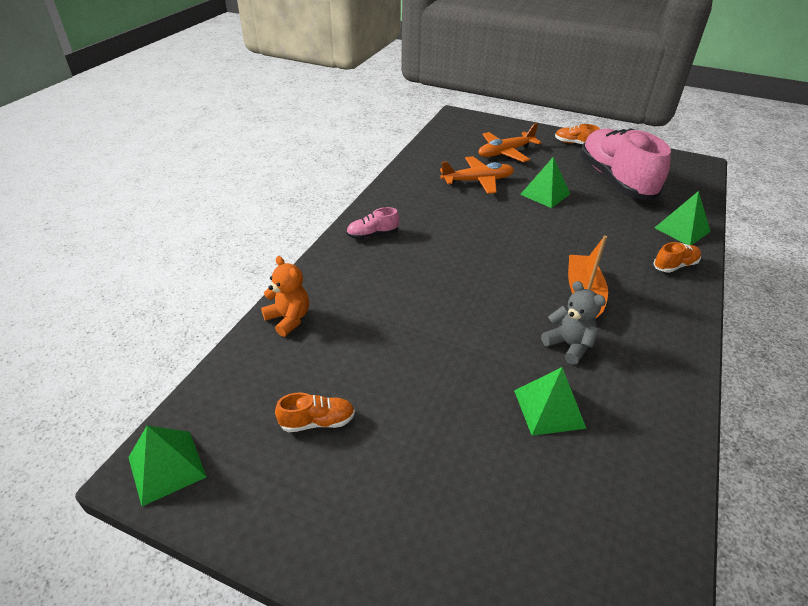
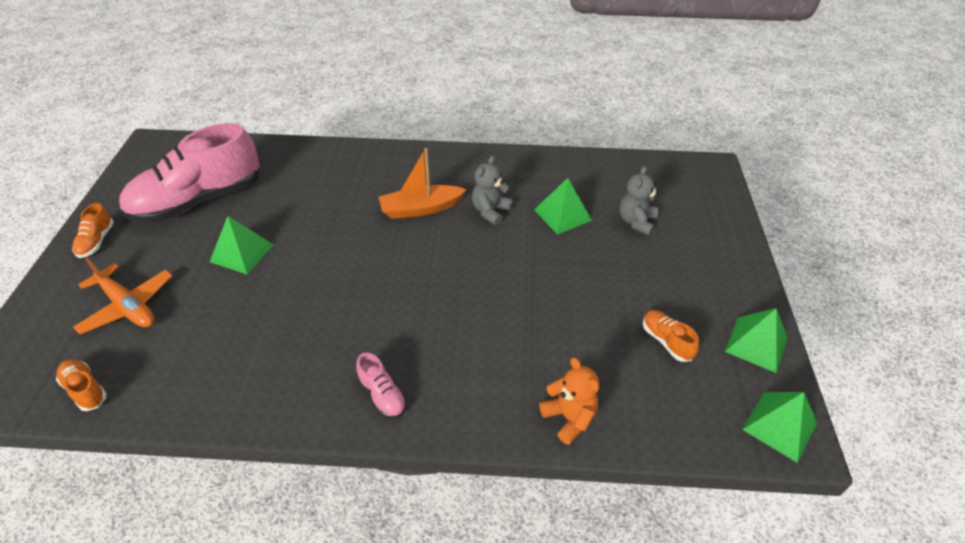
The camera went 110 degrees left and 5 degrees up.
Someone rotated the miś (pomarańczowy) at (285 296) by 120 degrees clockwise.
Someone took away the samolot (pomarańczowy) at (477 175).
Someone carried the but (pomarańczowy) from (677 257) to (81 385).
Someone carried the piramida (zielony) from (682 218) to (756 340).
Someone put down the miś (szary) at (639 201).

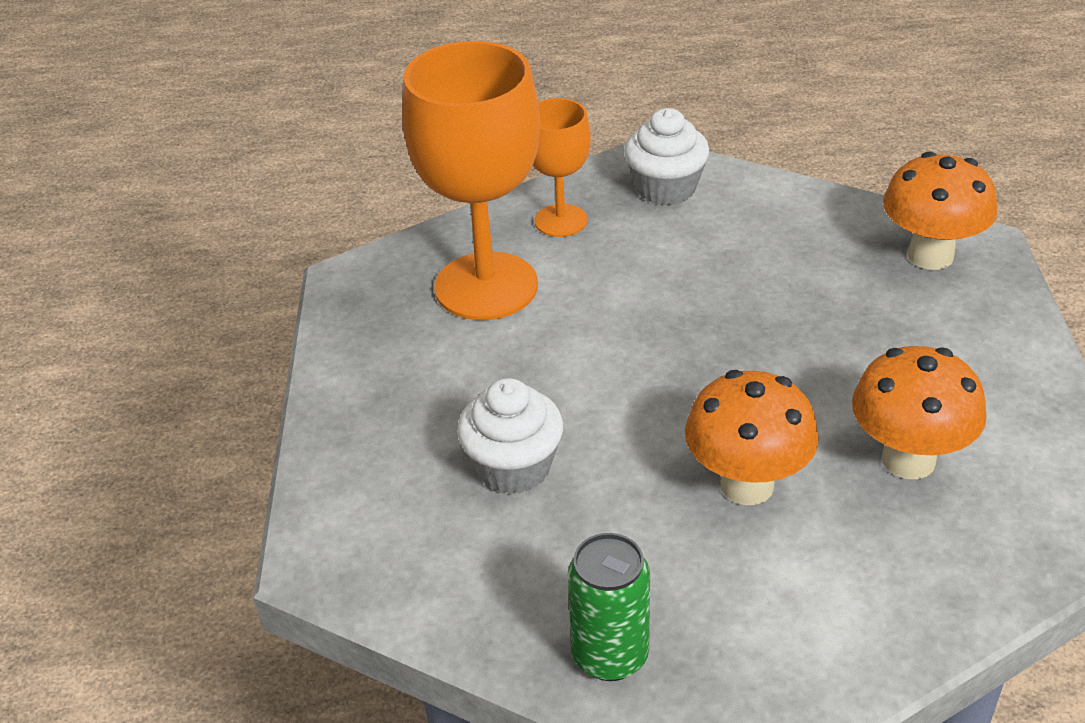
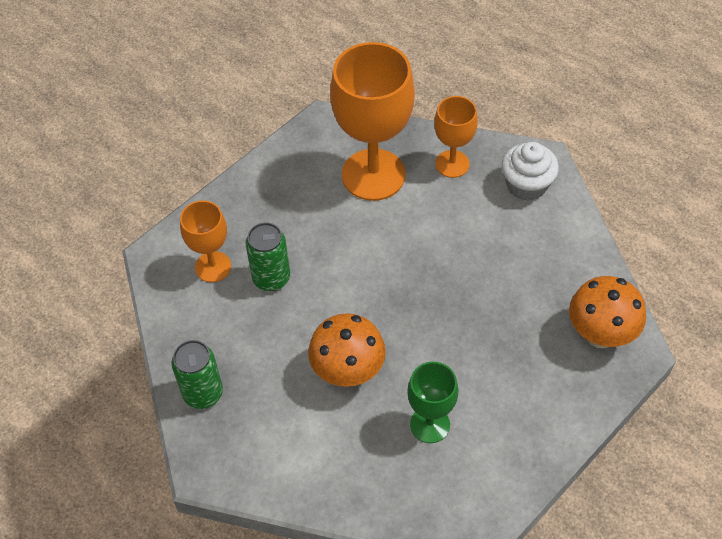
The camera went 45 degrees right and 15 degrees up.
Someone swapped the muffinka (biały) at (510 436) for the puszka (zielony) at (268 257).
Someone swapped the grzyb (pomarańczowy) at (919 412) for the kielich (zielony) at (432 402).
Someone put down the kielich (pomarańczowy) at (205 241).

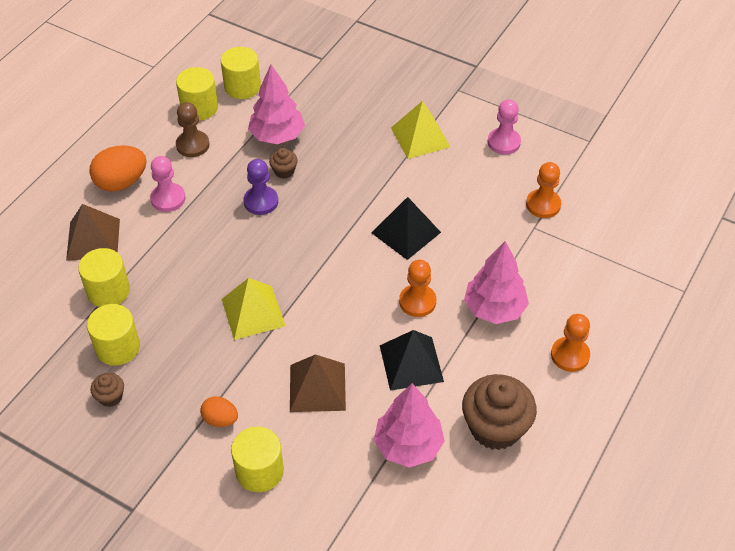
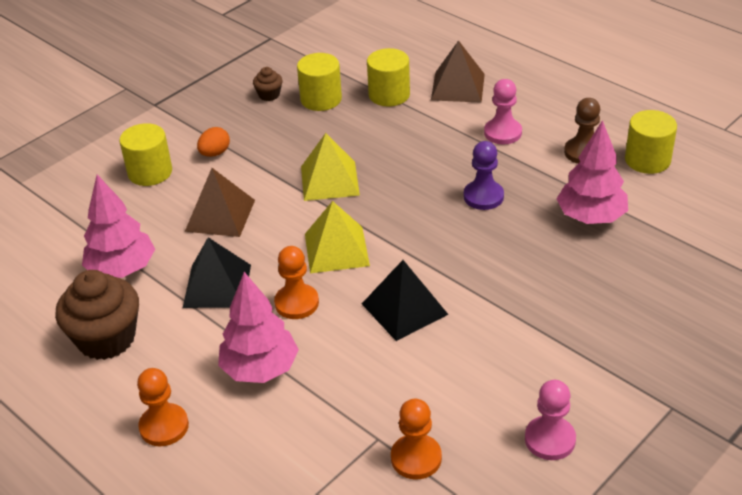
The camera went 105 degrees right and 10 degrees down.
Someone took away the jajko (pomarańczowy) at (118 168).
Someone took away the walec (żółty) at (241 73).
Someone took away the muffinka (brązowy) at (283 163).
Someone carried the piramida (żółty) from (420 130) to (337 237).

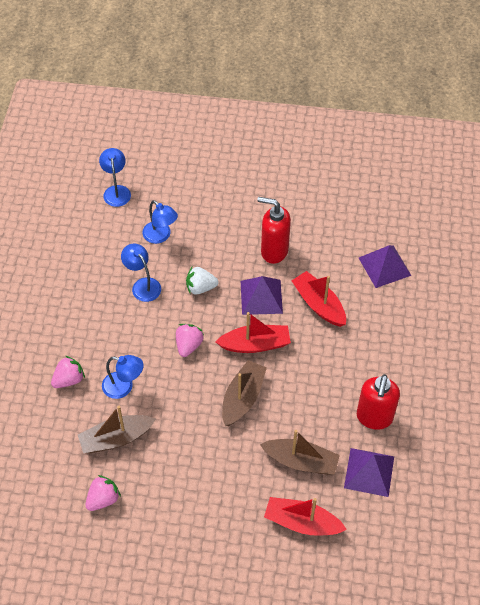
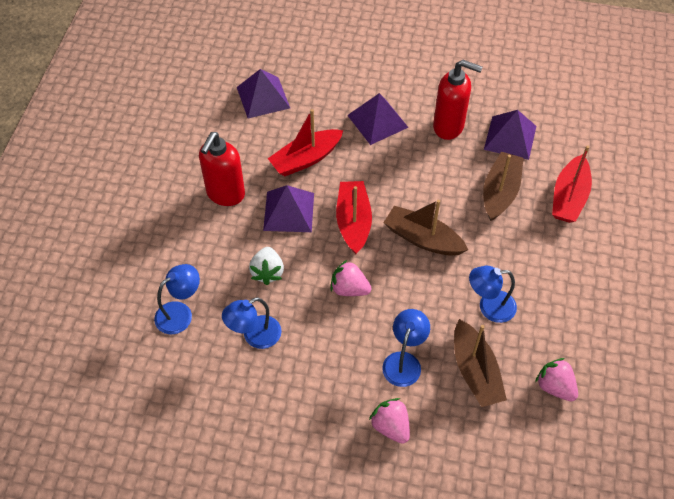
The camera went 85 degrees left and 0 degrees up.
Someone carried the lampka (niebieski) from (115 177) to (493 294).
Someone put down the piramida (fioletowy) at (378 119).

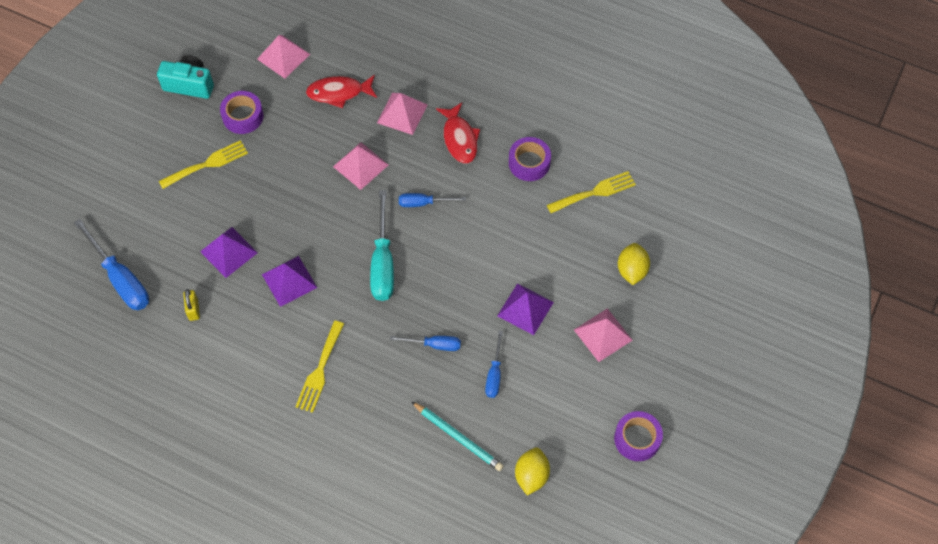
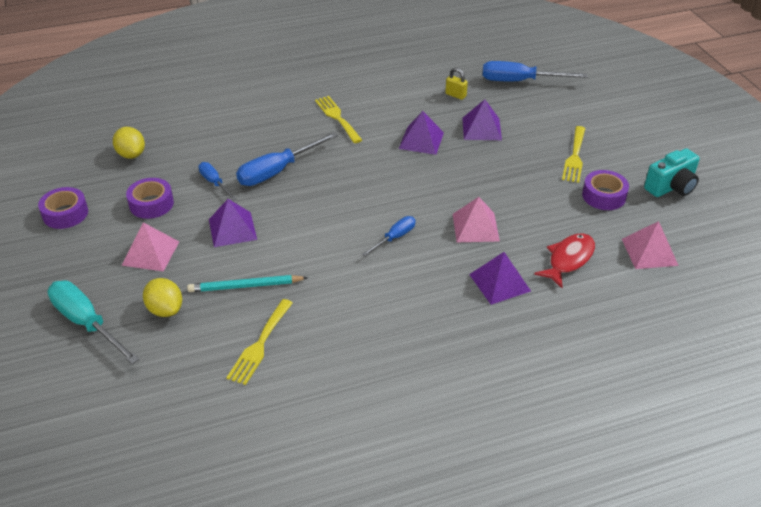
The camera went 135 degrees right and 20 degrees down.
Someone carried the śrubokręt (turkusowy) from (382 245) to (93 322).
Someone repainted the piramida (różowy) at (402 114), which became the piramida (fioletowy) at (500 278).
Someone scaled the śrubokręt (niebieski) at (425 343) by 1.77.
Someone carried the ołówek (turkusowy) from (457 436) to (247 283).
Someone took away the ryba (czerwony) at (458 133).
Someone carried the taśma klejąca (fioletowy) from (530 159) to (150 198).

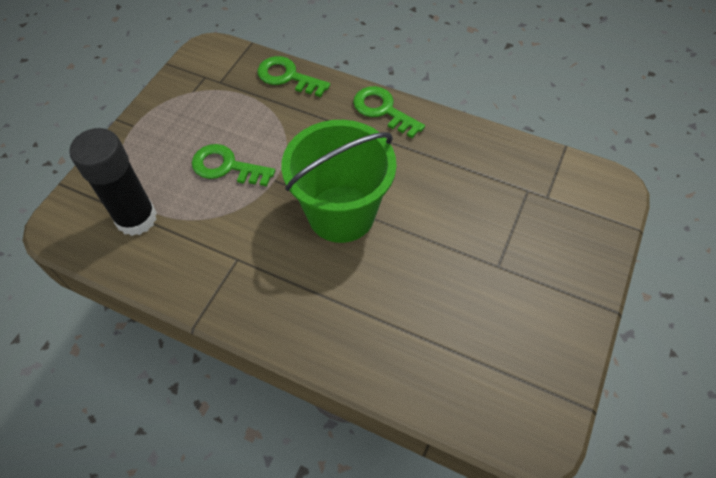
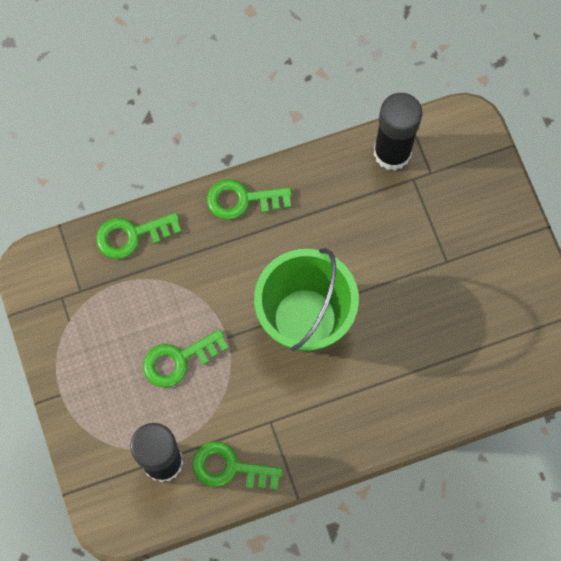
The camera went 45 degrees left and 15 degrees up.
Someone put down the klucz (zielony) at (238 465).
Someone put down the klej w sztyfcie (czarny) at (398 132).

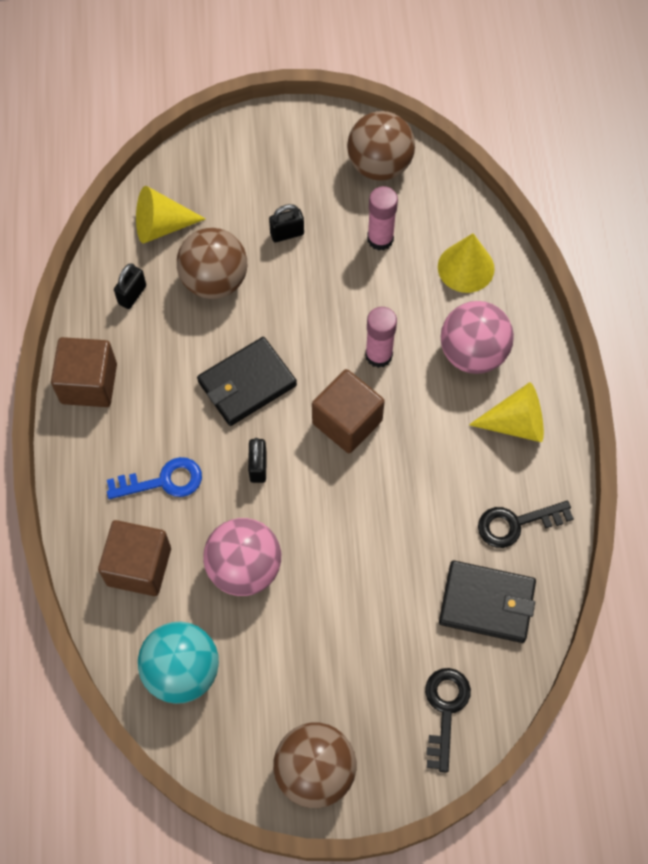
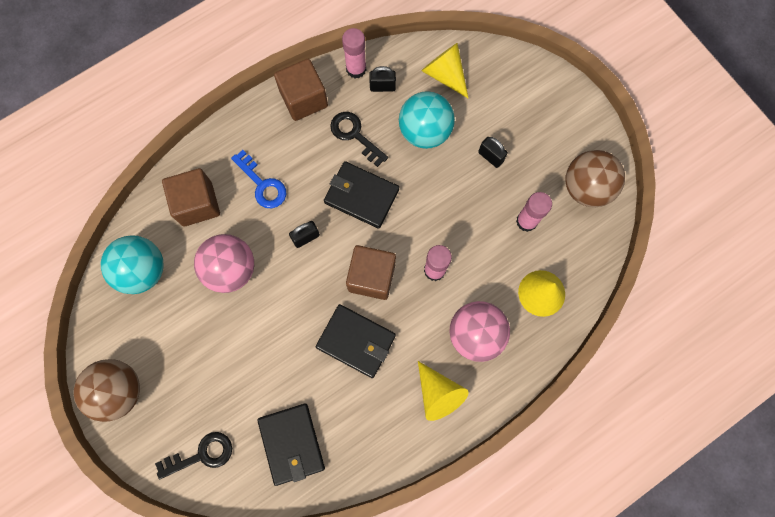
The camera went 60 degrees right and 10 degrees up.
Someone repainted the piłka (brązowy) at (212 263), which became the piłka (turkusowy) at (427 120).
Someone carried the klucz (czarny) from (526 524) to (359 139).
Someone put down the portfel (czarny) at (356 341).
Someone put down the klej w sztyfcie (różowy) at (354 53).

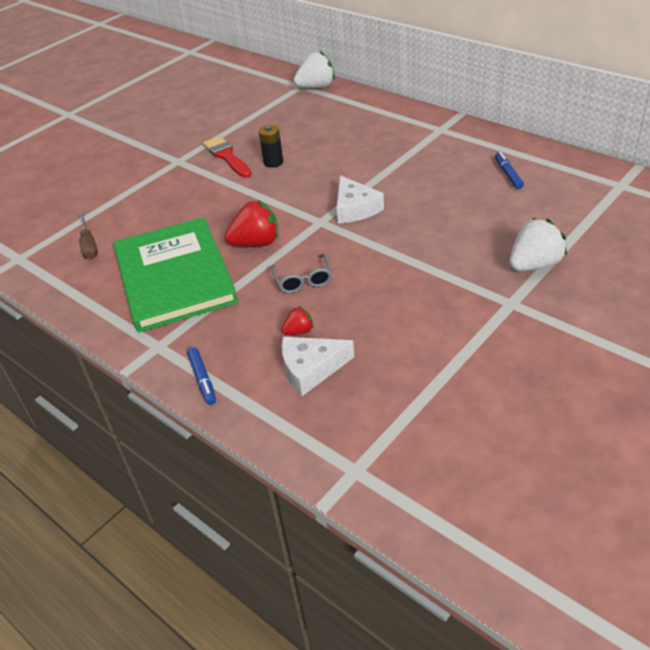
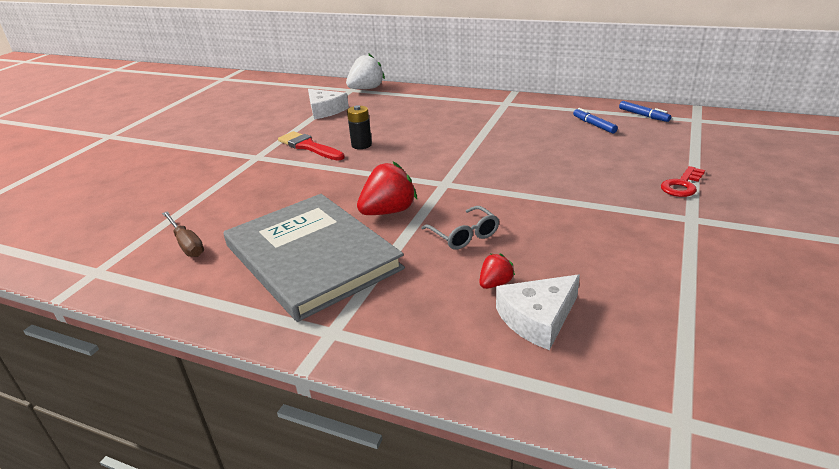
The camera went 20 degrees left and 10 degrees down.
Someone repainted the książka (zielony) at (175 274), which became the książka (szary) at (314 258).
Someone carried the flamaster (niebieski) from (201 376) to (645 111).
Someone carried the ser (biały) from (360 199) to (328 104).
Someone swapped the truskawka (biały) at (538 244) for the klucz (czerwony) at (683 181).

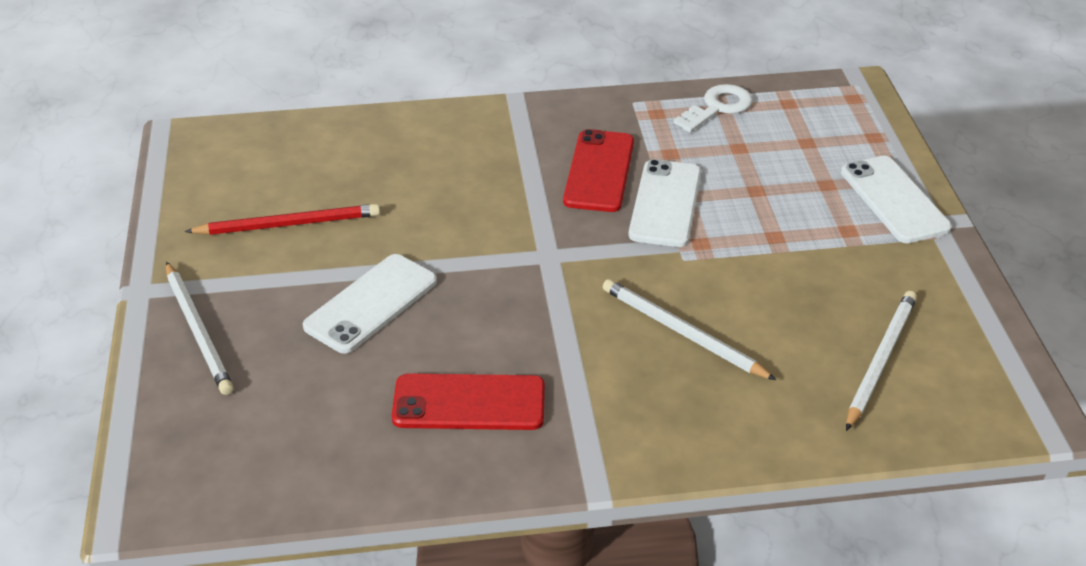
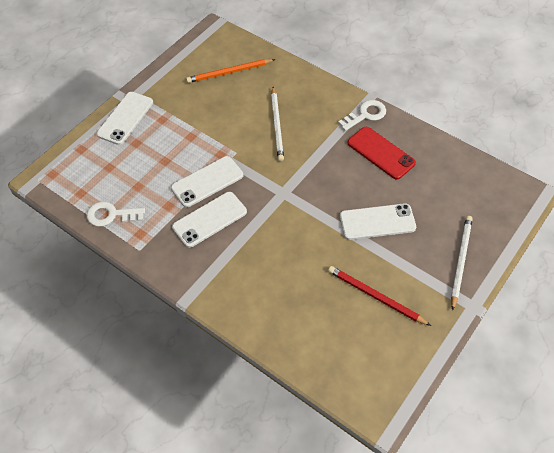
The camera went 135 degrees left and 15 degrees up.
Someone repainted the telefon (czerwony) at (598 170), which became the telefon (biały) at (209 220).
Someone repainted the ołówek (biały) at (881 361), which became the ołówek (pomarańczowy) at (230 71).
Someone put down the klucz (biały) at (362 115).

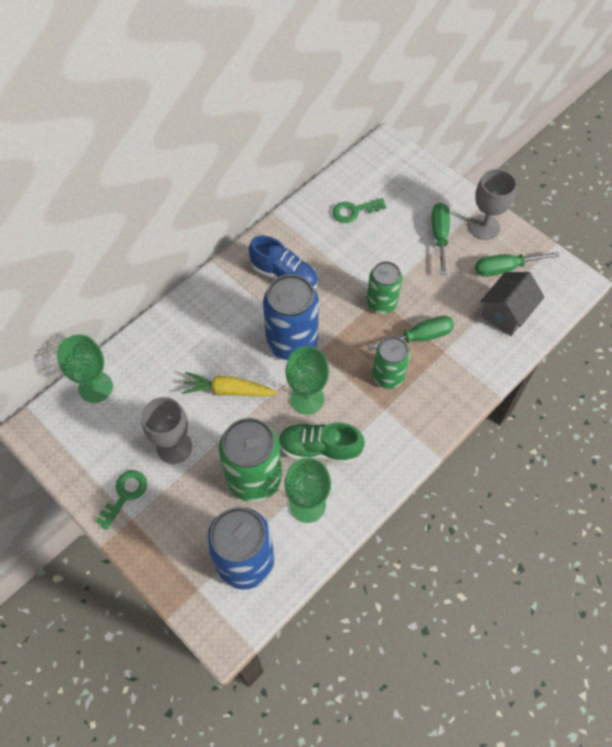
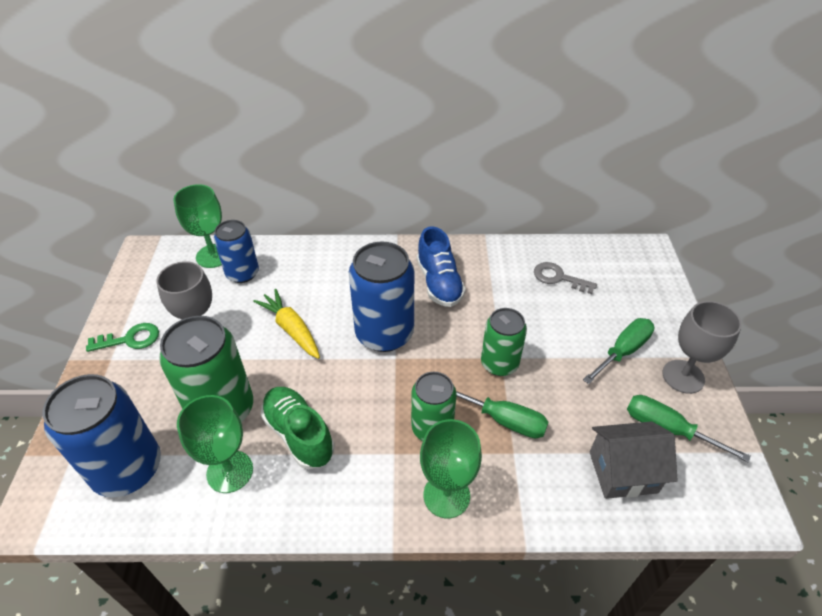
The camera went 45 degrees right and 15 degrees down.
Someone carried the kielich (zielony) from (307 380) to (451 468).
Someone repainted the klucz (zielony) at (359 210), which became the klucz (szary) at (565 278).
Someone put down the puszka (niebieski) at (236 251).

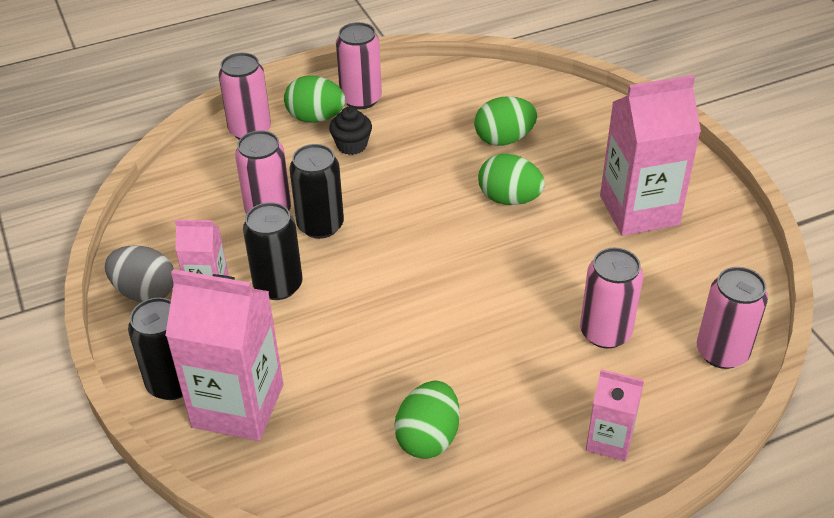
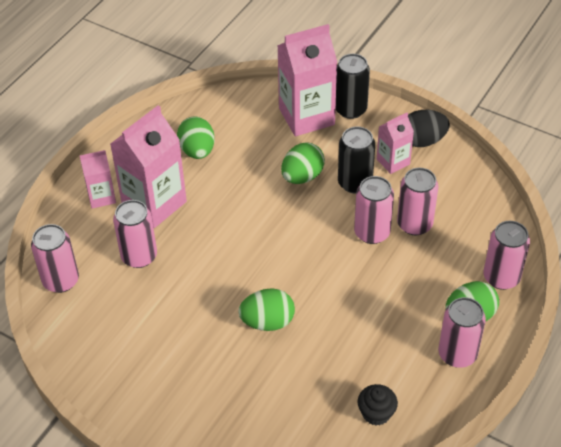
The camera went 145 degrees right and 5 degrees up.
Someone repainted the jajko (szary) at (139 274), which became the jajko (czarny) at (429 128).
Someone repainted the puszka (czarny) at (316 191), which became the puszka (różowy) at (374 210).
Someone carried the muffinka (czarny) from (350 131) to (378 405).
Someone carried the jajko (zielony) from (505 121) to (303 163).
Someone carried the karton mleka (różowy) from (650 155) to (148 166).

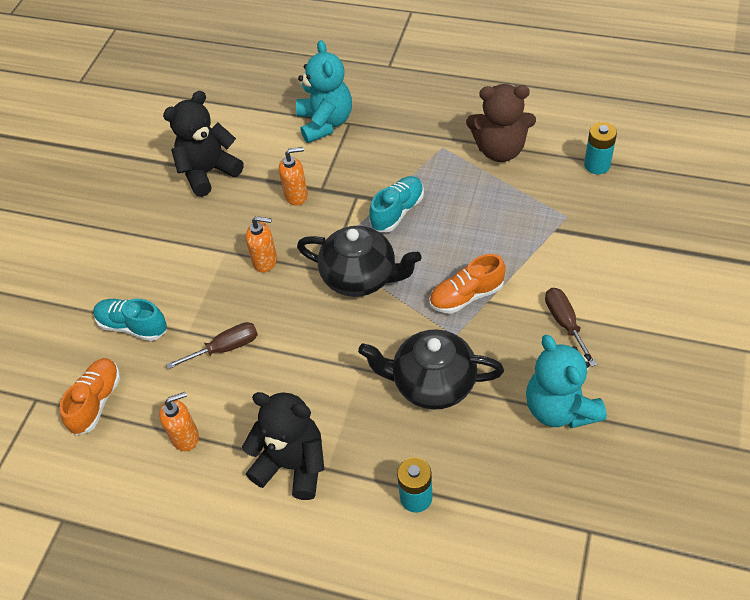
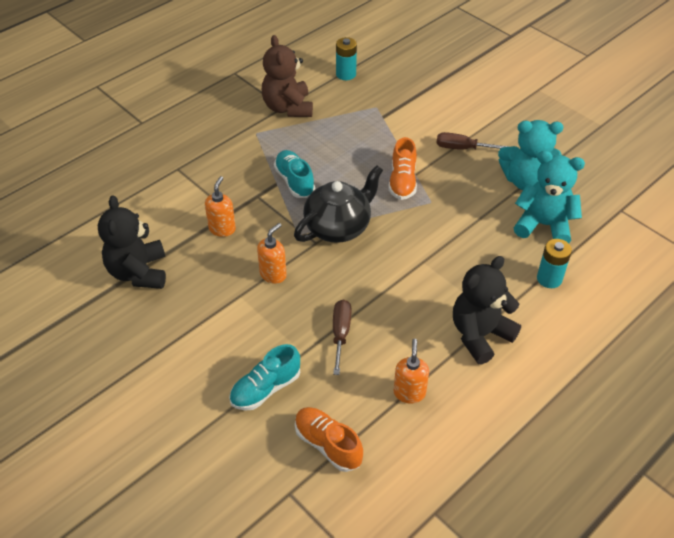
The camera went 65 degrees left and 5 degrees down.
Someone carried the miś (turkusowy) from (324 91) to (549 197).
Someone took away the imbryk (czarny) at (431 370).
Someone rotated the miś (brązowy) at (501 123) by 135 degrees clockwise.

